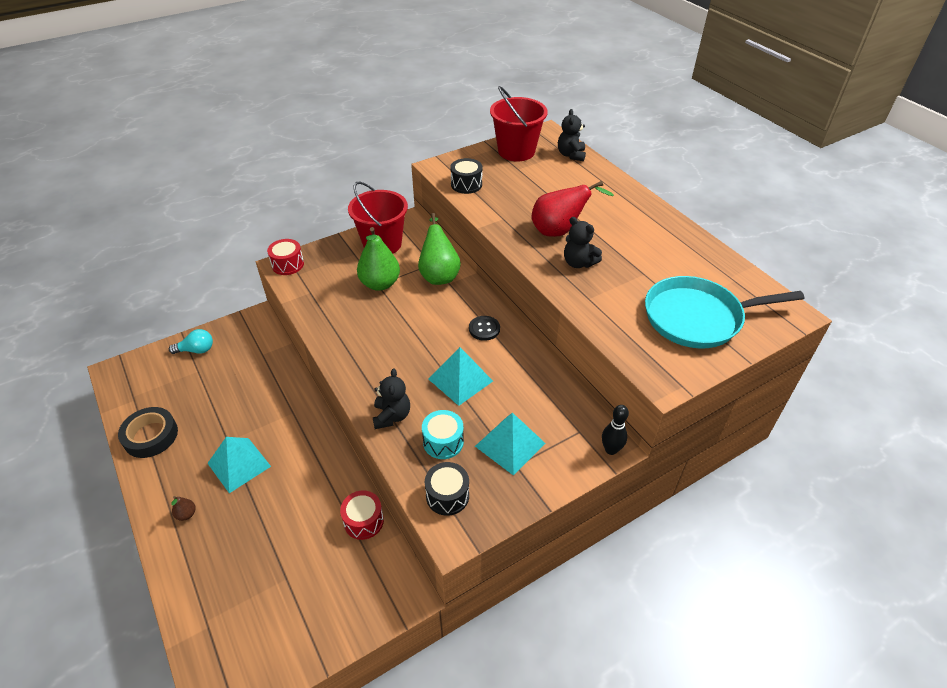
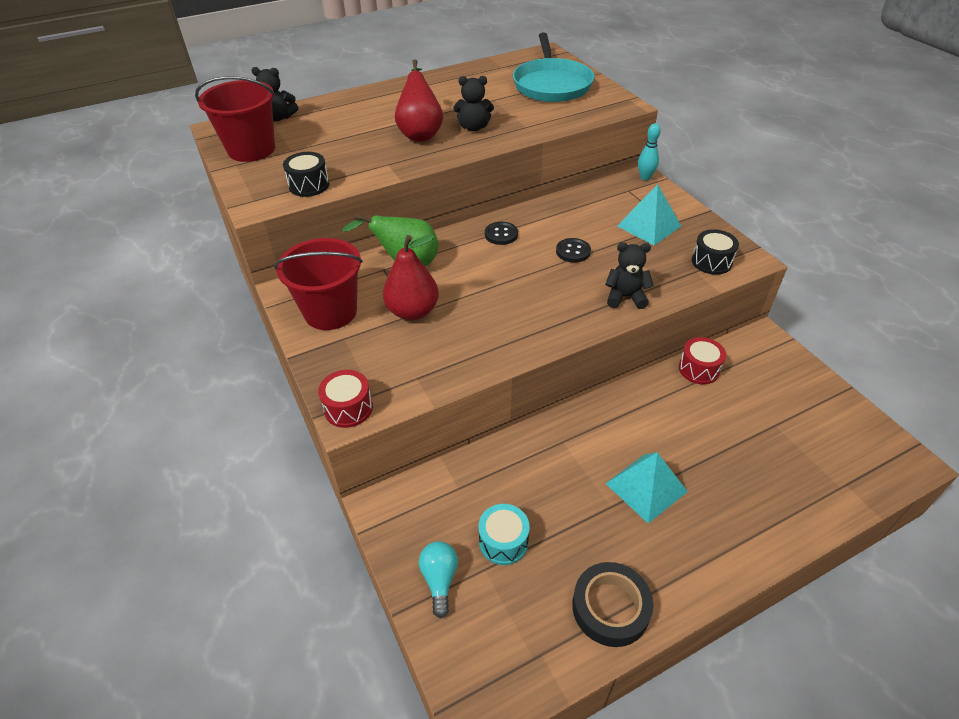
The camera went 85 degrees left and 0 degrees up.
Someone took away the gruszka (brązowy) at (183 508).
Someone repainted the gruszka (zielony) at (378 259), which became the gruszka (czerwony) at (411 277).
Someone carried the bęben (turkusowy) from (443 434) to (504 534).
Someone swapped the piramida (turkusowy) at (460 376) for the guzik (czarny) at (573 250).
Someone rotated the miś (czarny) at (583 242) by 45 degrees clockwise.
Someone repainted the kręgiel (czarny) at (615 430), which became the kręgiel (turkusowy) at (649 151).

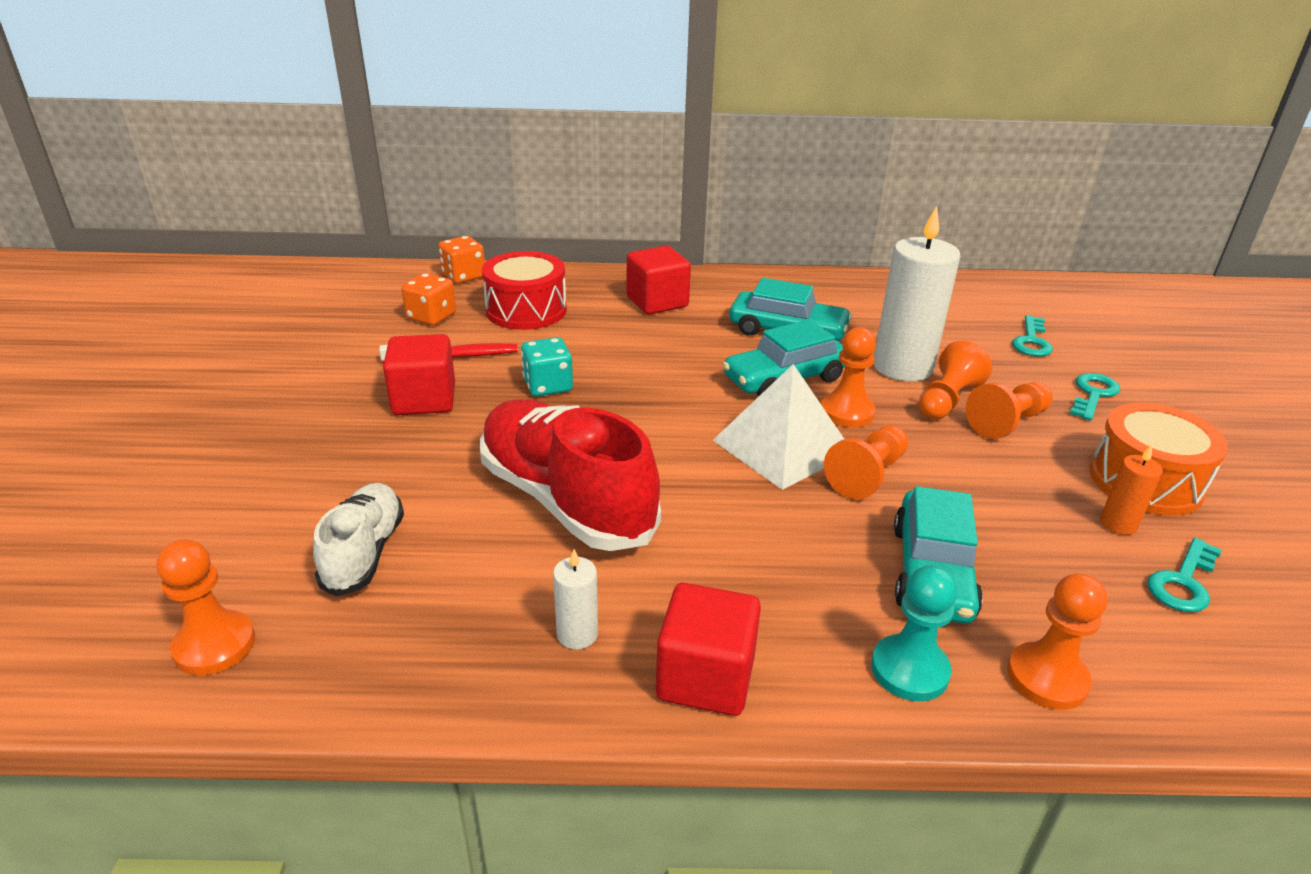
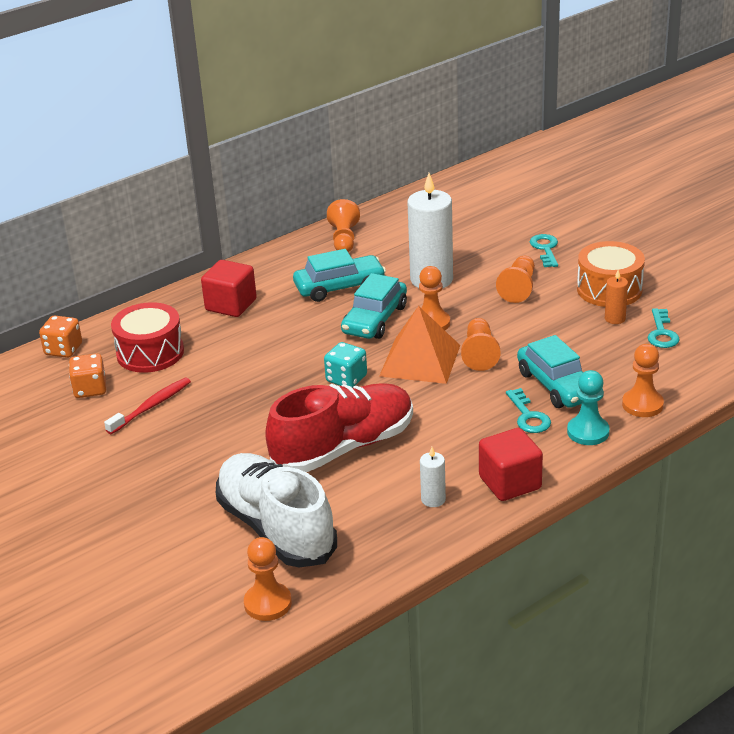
The camera went 35 degrees left and 0 degrees up.
Someone scaled the but (biały) at (358 540) by 1.77.
Someone took away the sześcian (czerwony) at (419 374).
Someone rotated the but (czerwony) at (570 475) by 135 degrees clockwise.
Someone carried the kostka do gry (turkusowy) from (547 367) to (345 365).
Someone repainted the piramida (biały) at (778 427), which became the piramida (pomarańczowy) at (420 345).
Someone carried the pionek (pomarańczowy) from (955 380) to (343 225).
Someone carried the klucz (turkusowy) from (1032 336) to (528 410).

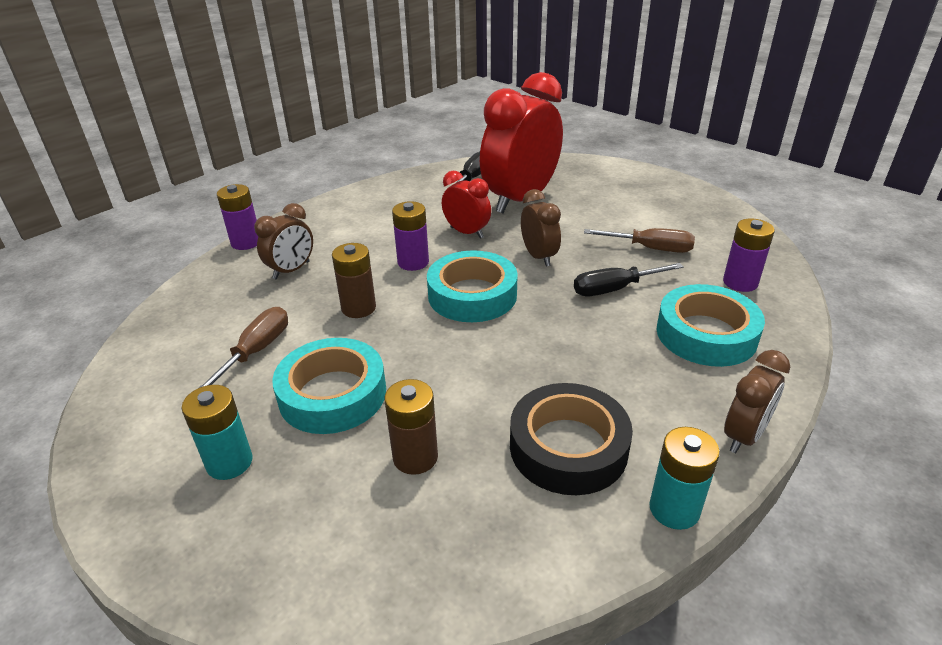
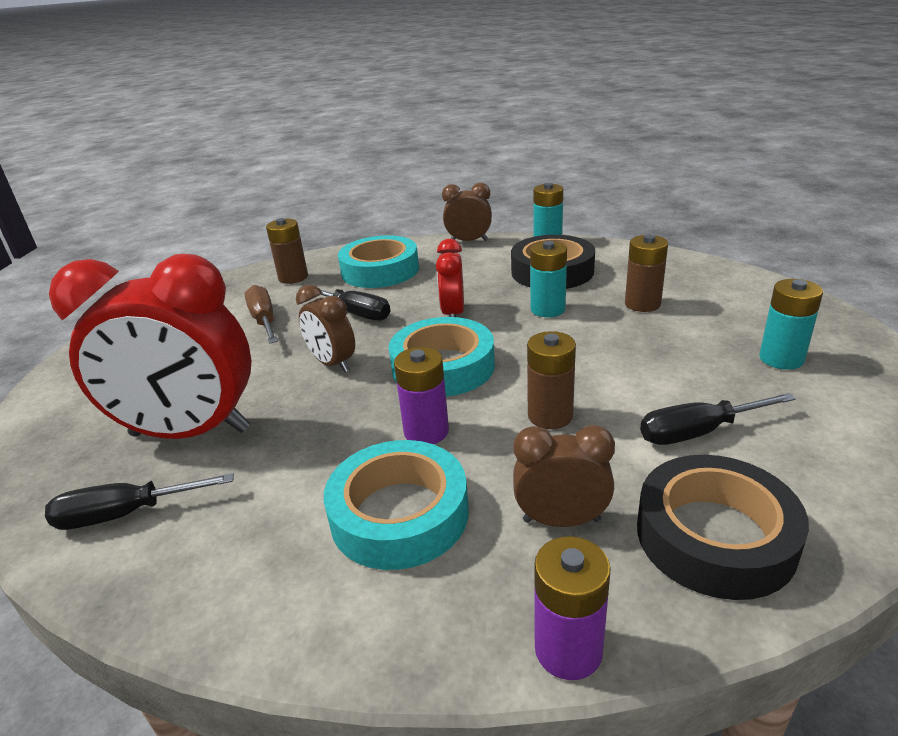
The camera went 125 degrees left and 5 degrees down.
Someone repainted the śrubokręt (brązowy) at (243 347), which became the śrubokręt (czarny) at (718 419).
Someone carried the taśma klejąca (turkusowy) from (329 386) to (396 505).
Someone carried the budzik (czerwony) from (466 205) to (450 278).
Someone rotated the budzik (brązowy) at (541 228) by 75 degrees counterclockwise.
Someone repainted the bateria (fioletowy) at (749 255), which became the bateria (brązowy) at (287 251).
Someone put down the bateria (turkusowy) at (548 279).
Someone put down the taśma klejąca (czarny) at (723 527).

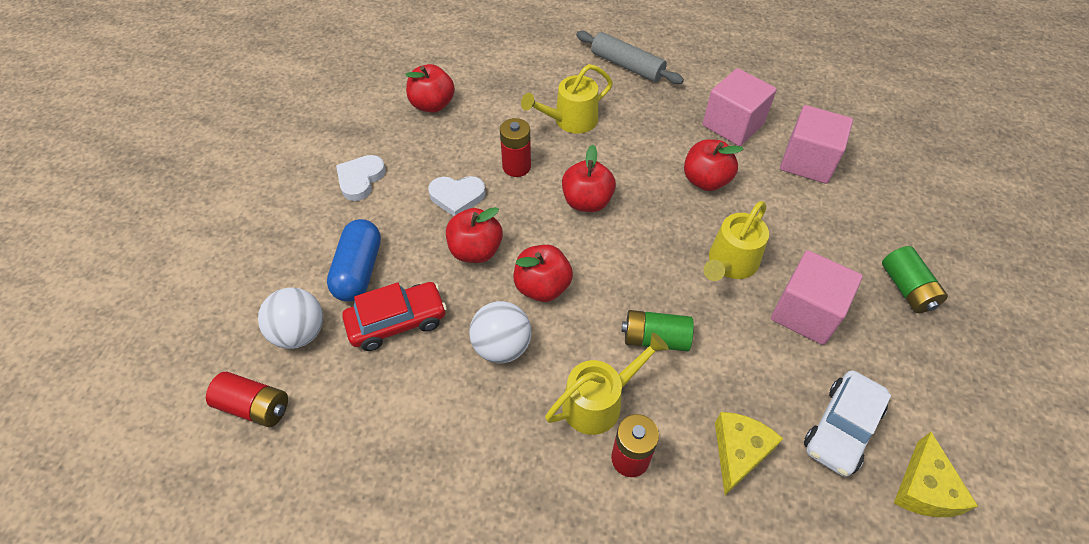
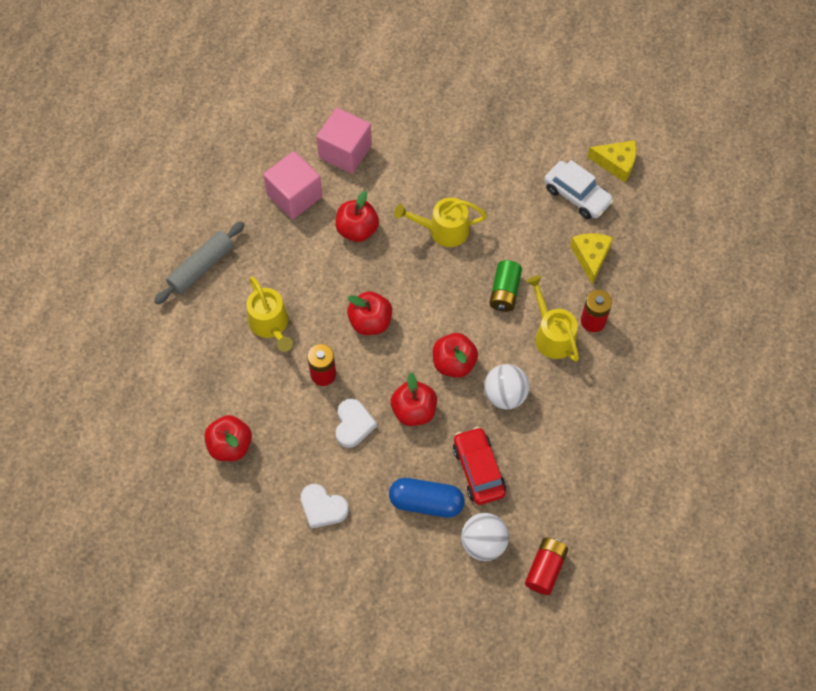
The camera went 85 degrees left and 10 degrees up.
Someone rotated the konewka (żółty) at (736 241) by 135 degrees clockwise.
Someone rotated the ser (żółty) at (749 453) by 60 degrees clockwise.
Someone took away the sześcian (różowy) at (817 297).
Someone took away the bateria (zielony) at (915 279).

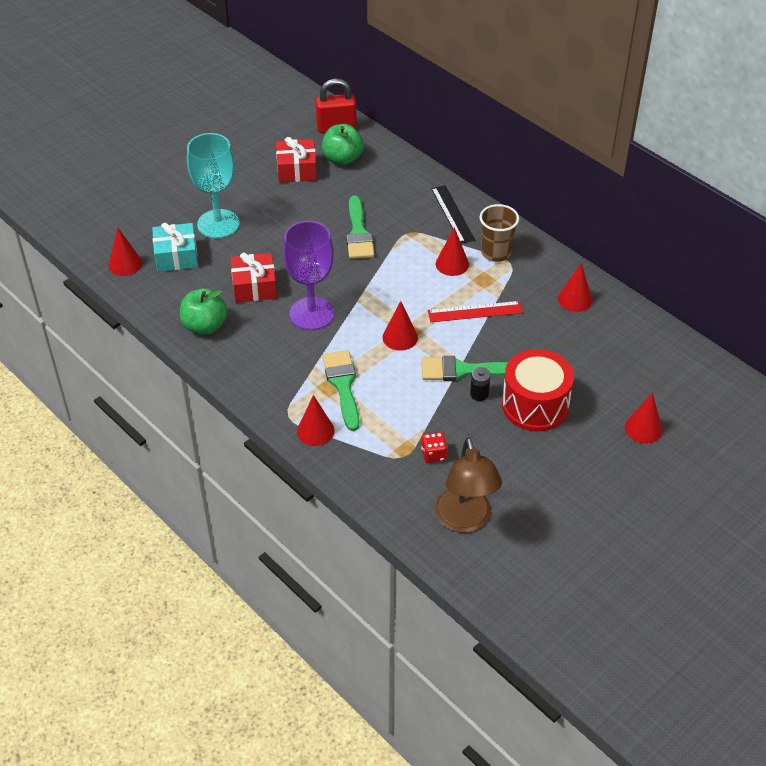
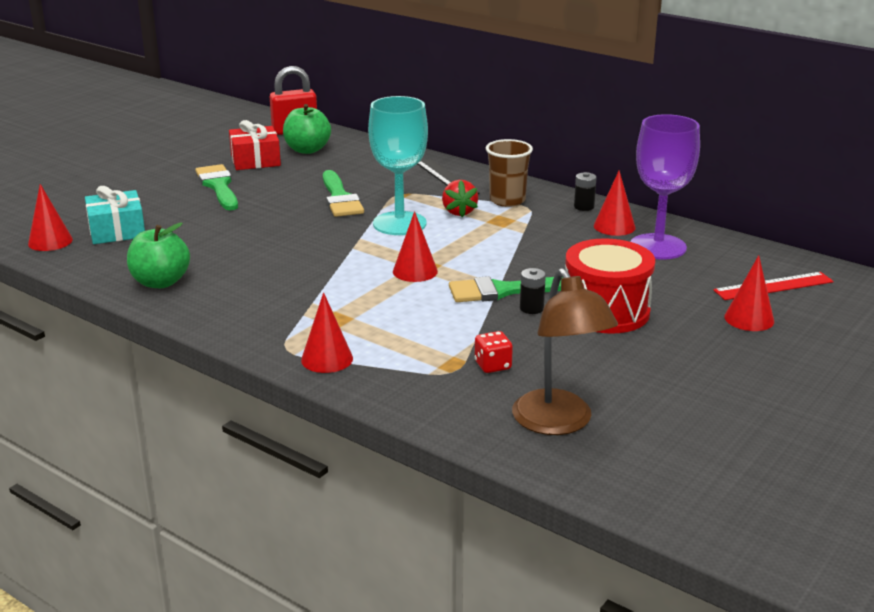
The camera went 10 degrees left and 20 degrees down.
Someone carried the kielich (turkusowy) from (213 186) to (398 165).
Someone took away the prezent (czerwony) at (254 278).
Someone carried the kielich (fioletowy) from (308 275) to (665 187).
Someone carried the pędzel (zielony) from (341 390) to (217 187).
Someone carried the linijka (czerwony) from (475 311) to (773 286).
Someone swapped the stożek (czerwony) at (452 251) for the truskawka (czerwony) at (460 198).
Someone put down the bateria (czarny) at (585 191).

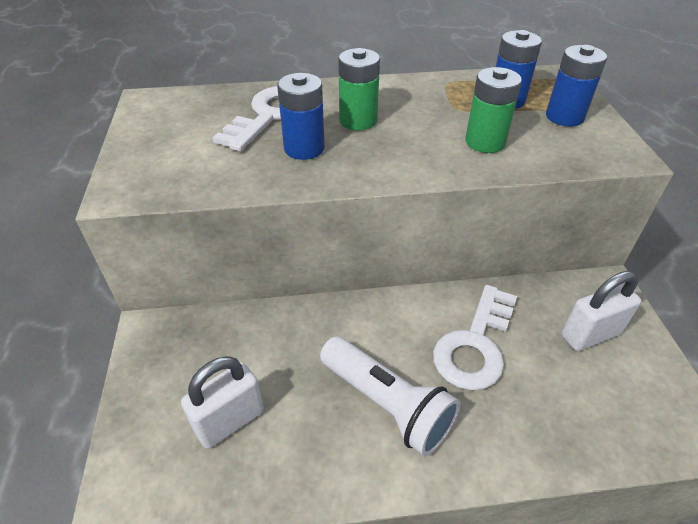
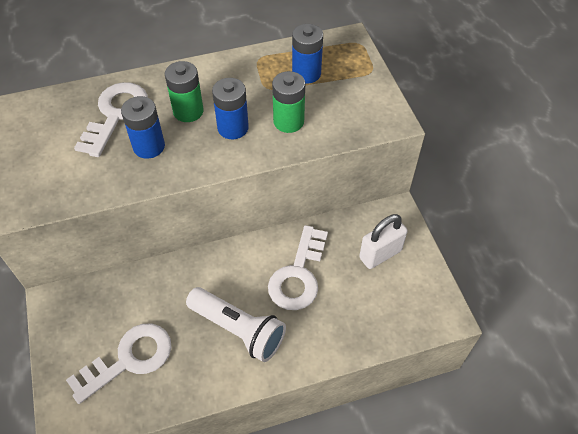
The camera went 10 degrees left and 10 degrees up.
Someone swapped the kłódka (biały) at (222 402) for the klucz (biały) at (119 364).
Someone carried the bateria (niebieski) from (576 85) to (230 108).

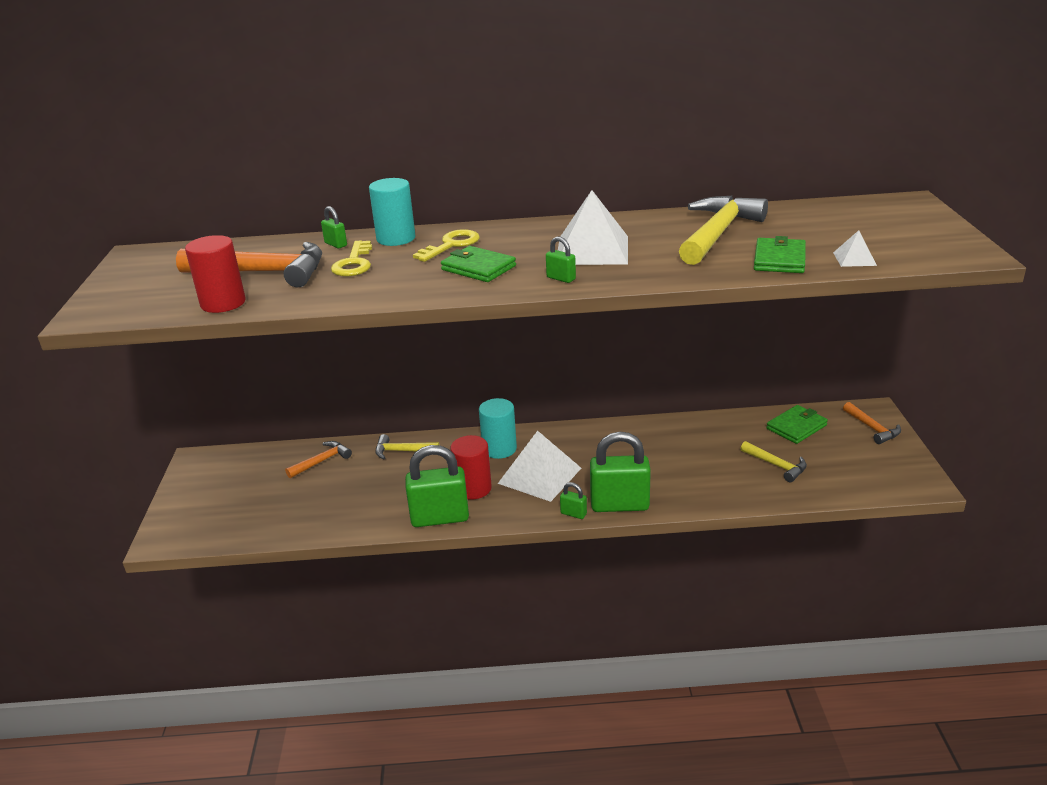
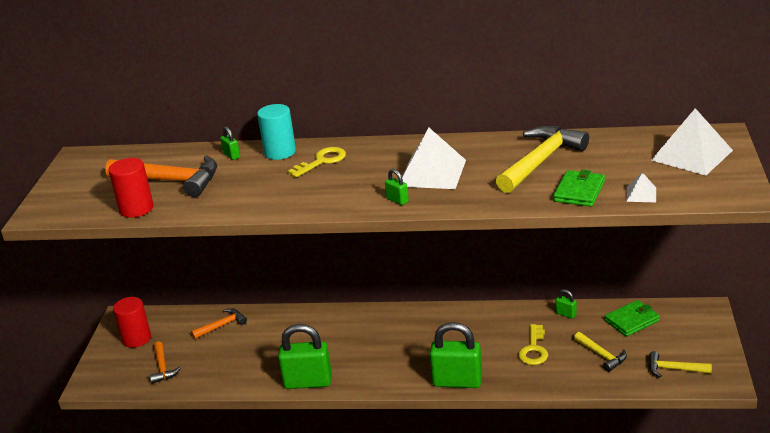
The camera went 10 degrees right and 0 degrees up.
Someone carried the klucz (żółty) from (351 258) to (533 344).
Someone carried the młotek (żółty) from (407 446) to (680 364).
Someone took away the portfel (zielony) at (478 264).
Someone carried the walec (czerwony) from (471 467) to (132 322).
Someone took away the walec (turkusowy) at (498 428).
Someone carried the piramida (biały) from (539 466) to (692 142).
Someone carried the kłódka (zielony) from (573 500) to (566 304).
Someone carried the młotek (pomarańczowy) from (872 423) to (165 362).

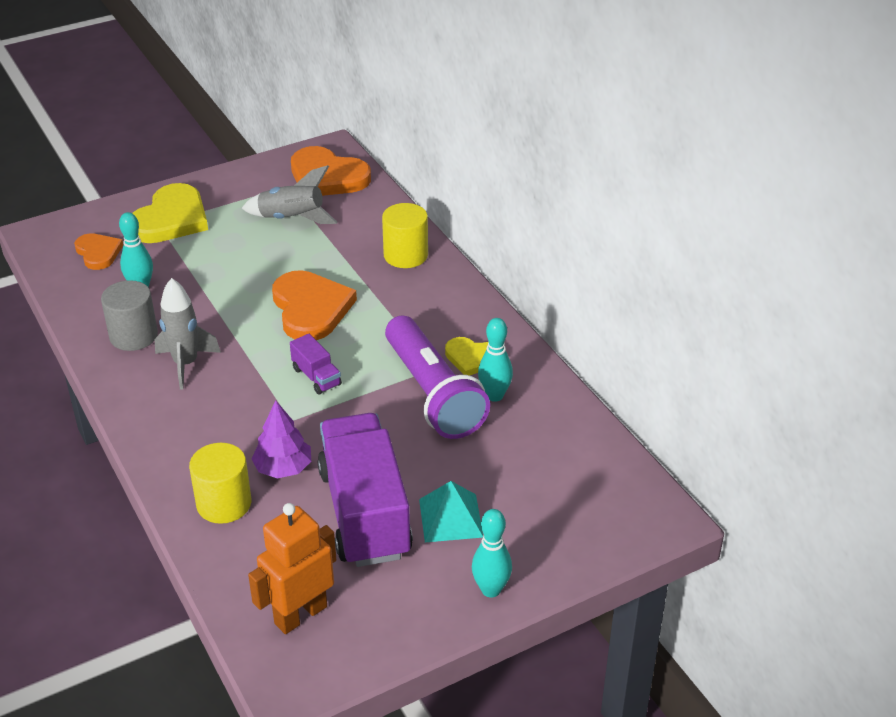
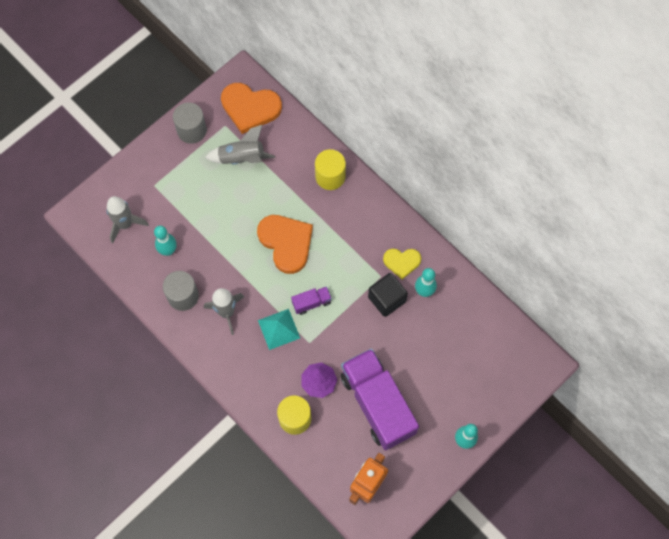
The camera went 15 degrees left and 30 degrees up.
Someone swapped the serce (pomarańczowy) at (98 251) for the rakieta (szary) at (127 219).
Someone took away the serce (żółty) at (170 213).
Someone rotated the ciężarówka (fioletowy) at (316 364) by 60 degrees counterclockwise.
Someone swapped the latarka (fioletowy) at (437 377) for the sześcian (czarny) at (388 295).
Someone carried the piramida (turkusowy) from (451 511) to (279 329).
Someone put down the walec (szary) at (190 123).

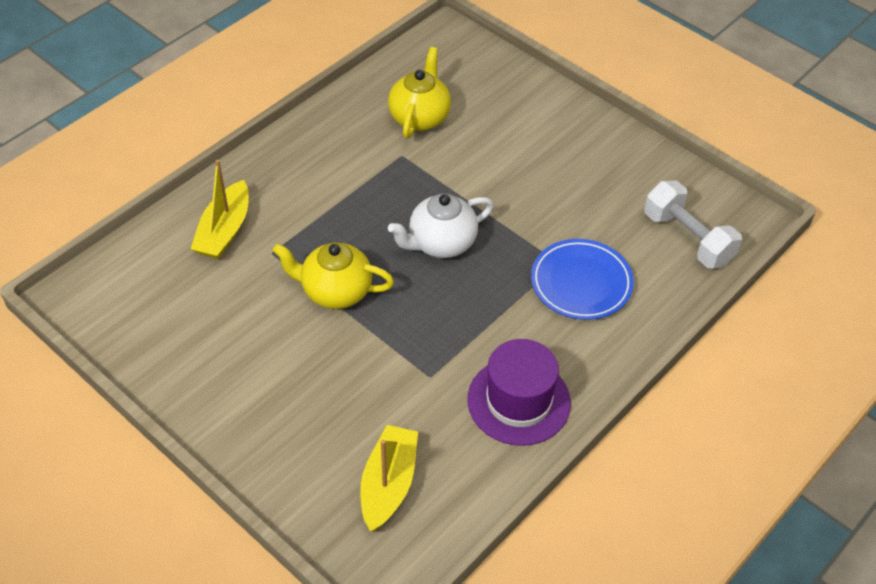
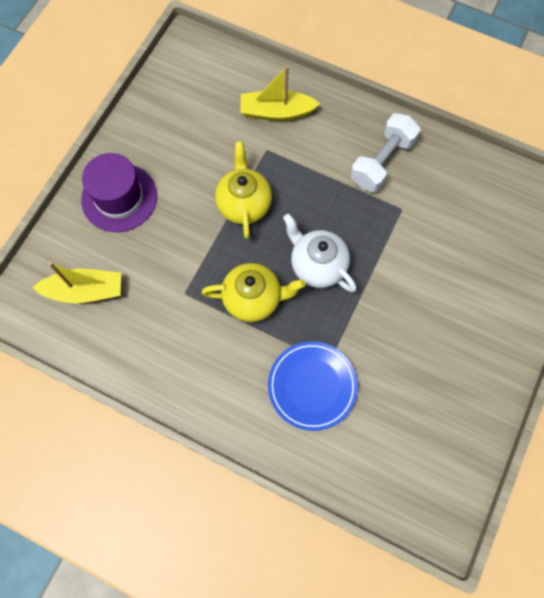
The camera went 75 degrees right and 20 degrees up.
Someone carried the imbryk (żółty) from (419 92) to (253 292).
Someone carried the kapelusz (fioletowy) from (519 392) to (119 192).
Someone carried the hantel (biały) from (693 224) to (385 152).

